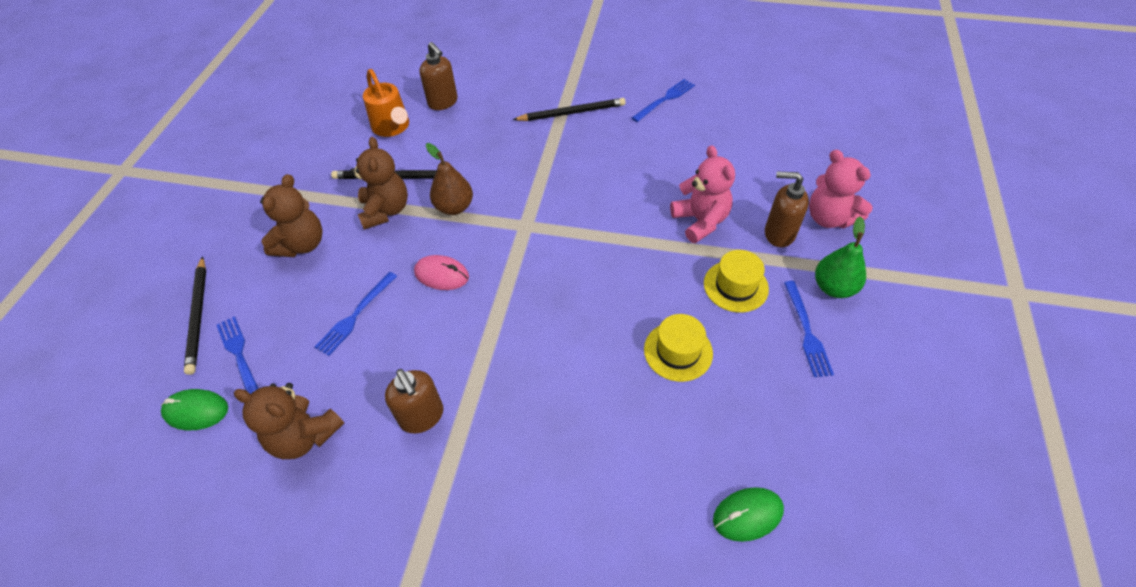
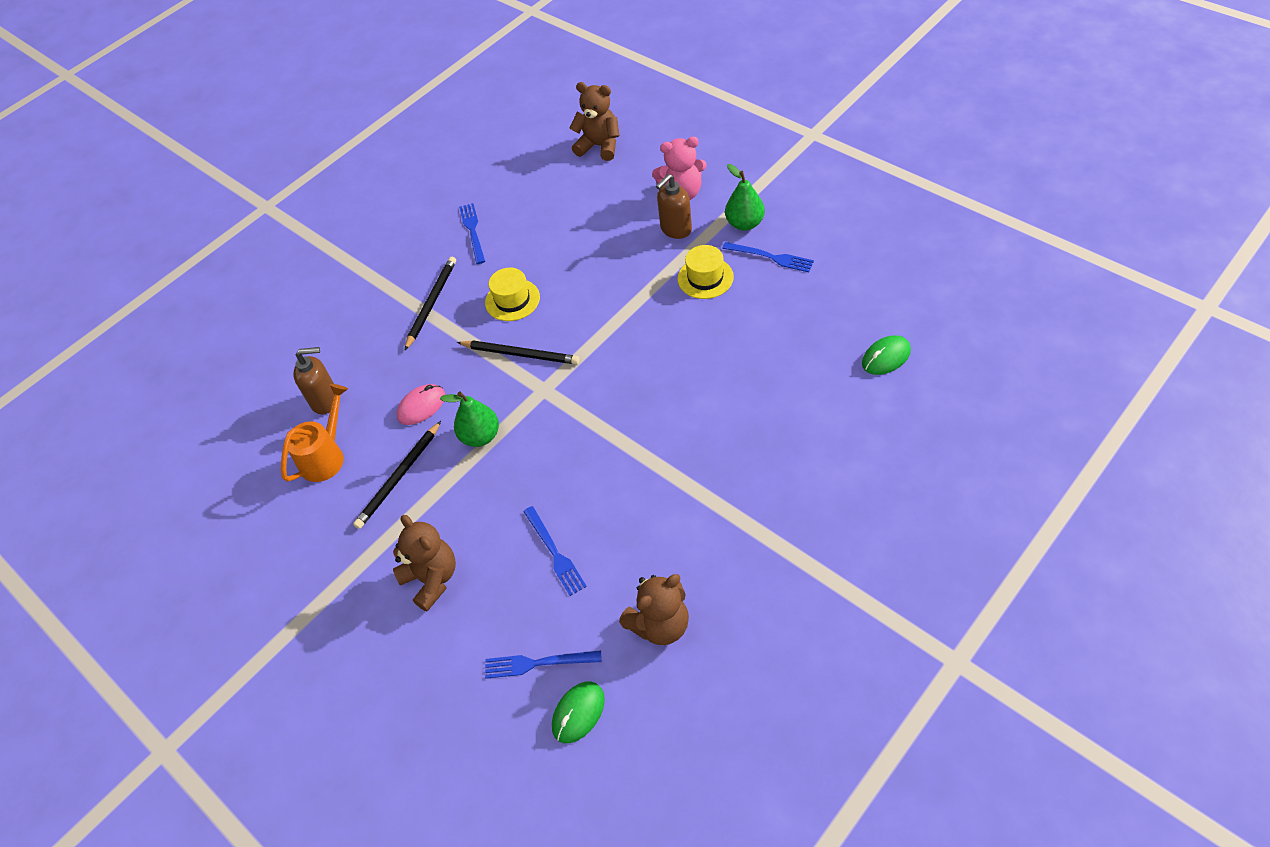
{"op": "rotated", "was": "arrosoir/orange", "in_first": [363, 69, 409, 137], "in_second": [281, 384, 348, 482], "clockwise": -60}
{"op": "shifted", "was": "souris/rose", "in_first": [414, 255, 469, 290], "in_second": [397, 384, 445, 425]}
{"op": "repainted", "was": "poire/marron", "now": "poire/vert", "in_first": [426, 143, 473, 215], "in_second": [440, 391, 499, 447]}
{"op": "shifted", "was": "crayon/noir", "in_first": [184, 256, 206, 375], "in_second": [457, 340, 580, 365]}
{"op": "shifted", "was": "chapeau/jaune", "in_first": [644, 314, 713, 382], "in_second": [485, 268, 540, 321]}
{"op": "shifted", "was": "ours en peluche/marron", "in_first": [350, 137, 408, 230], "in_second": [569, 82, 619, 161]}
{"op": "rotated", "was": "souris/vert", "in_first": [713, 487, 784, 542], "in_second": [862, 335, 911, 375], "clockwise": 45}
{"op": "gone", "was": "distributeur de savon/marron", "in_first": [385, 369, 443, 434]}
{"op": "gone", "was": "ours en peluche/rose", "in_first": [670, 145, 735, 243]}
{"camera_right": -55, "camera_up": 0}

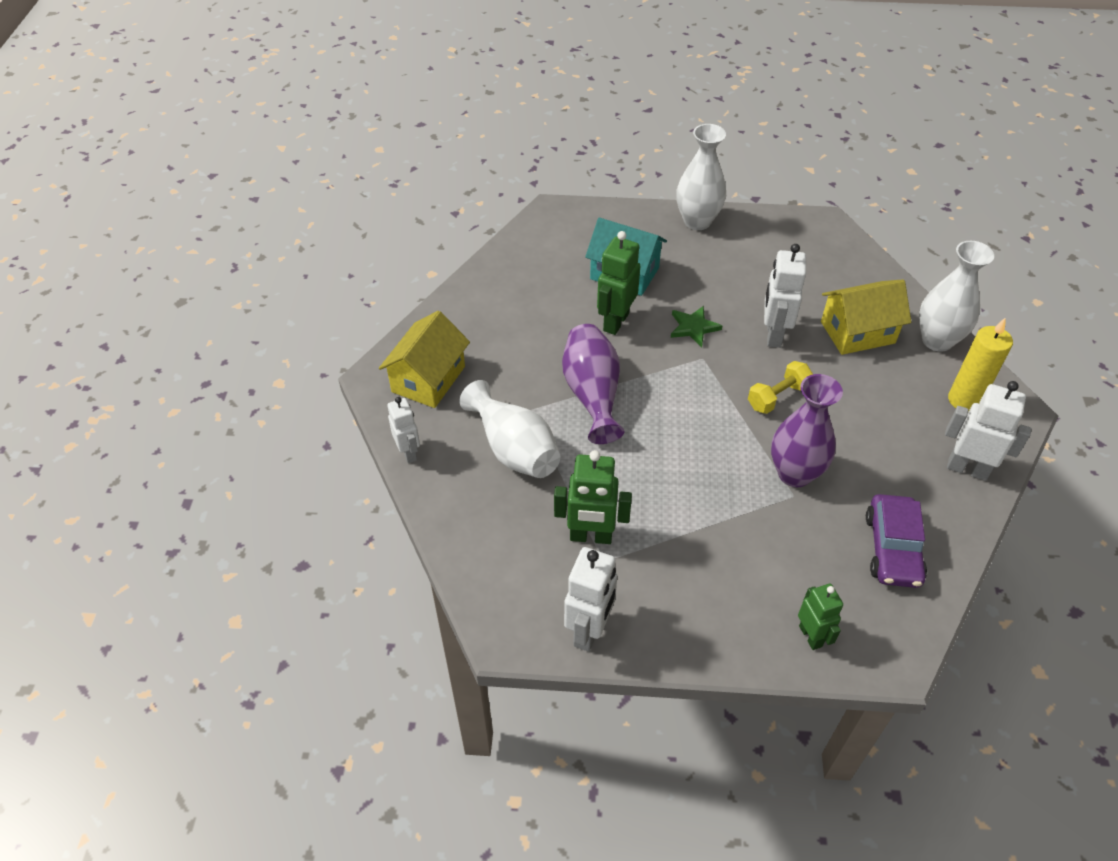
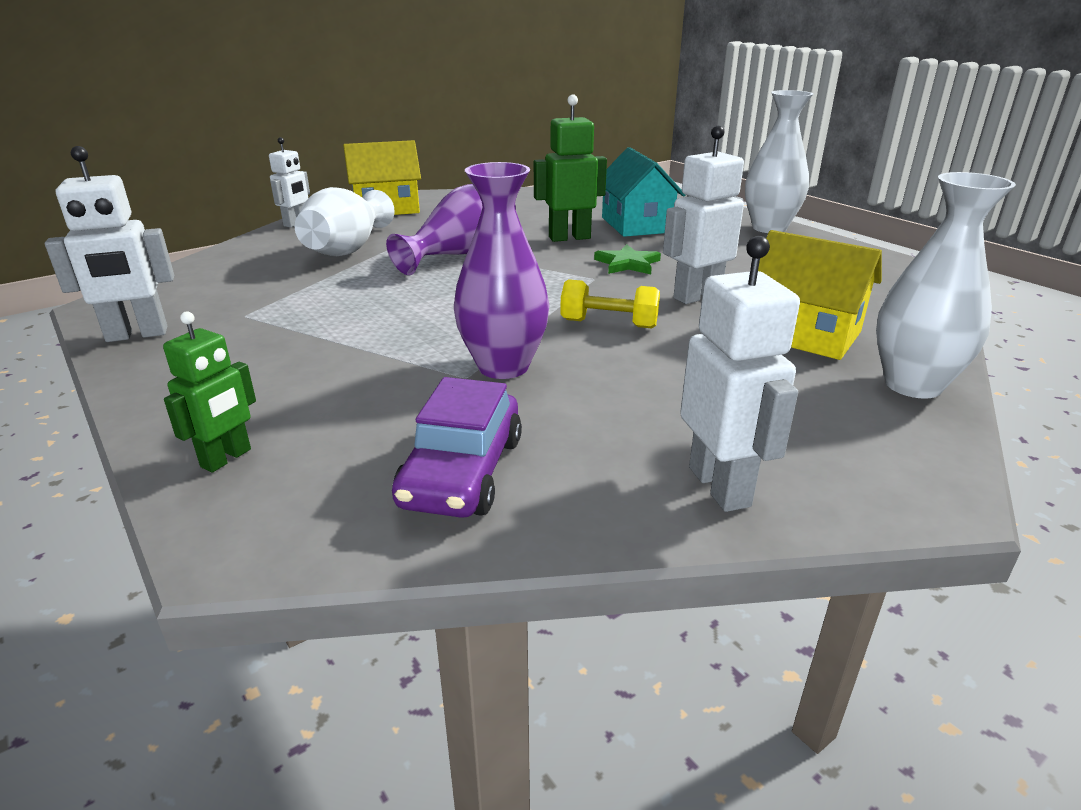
{"op": "rotated", "was": "voiture/violet", "in_first": [866, 494, 927, 588], "in_second": [392, 377, 522, 518], "clockwise": -45}
{"op": "gone", "was": "robot/vert", "in_first": [554, 450, 632, 544]}
{"op": "gone", "was": "bougie/jaune", "in_first": [948, 318, 1013, 412]}
{"camera_right": 50, "camera_up": -20}

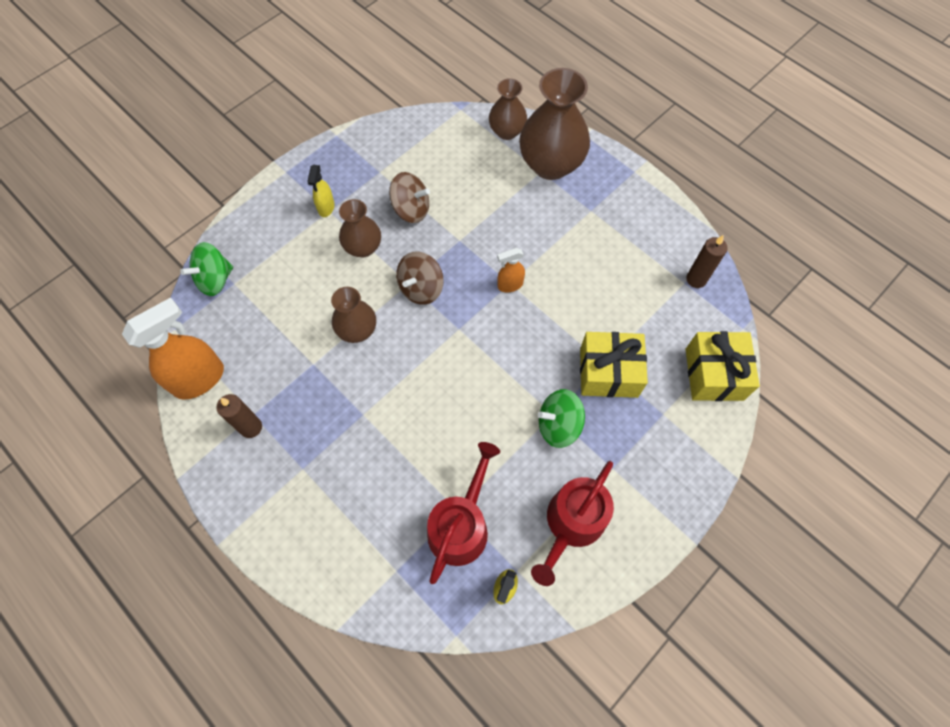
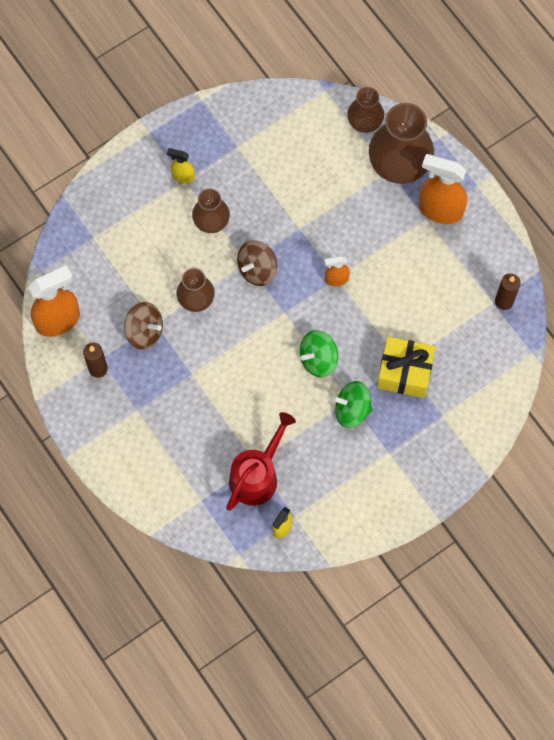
{"op": "shifted", "was": "toupie/marron", "in_first": [389, 172, 430, 223], "in_second": [124, 302, 163, 350]}
{"op": "rotated", "was": "vaporisateur/jaune", "in_first": [307, 165, 335, 217], "in_second": [167, 148, 195, 183], "clockwise": 90}
{"op": "shifted", "was": "toupie/vert", "in_first": [180, 242, 233, 296], "in_second": [300, 330, 338, 378]}
{"op": "new", "now": "vaporisateur/orange", "in_second": [418, 154, 467, 224]}
{"op": "gone", "was": "arrosoir/rouge", "in_first": [531, 461, 614, 586]}
{"op": "gone", "was": "cadeau/jaune", "in_first": [686, 331, 760, 401]}
{"camera_right": 10, "camera_up": 5}

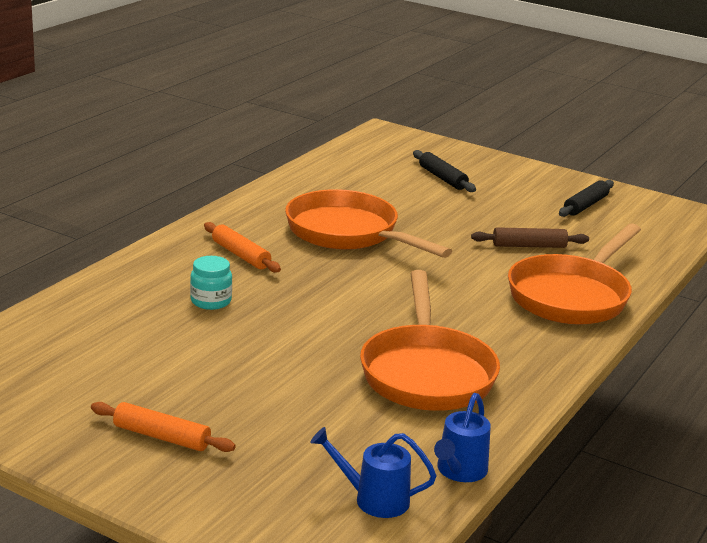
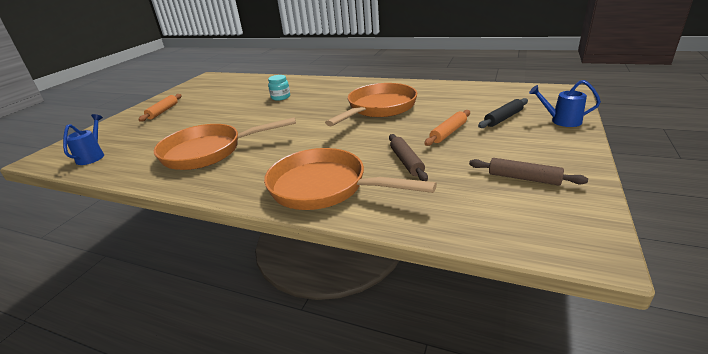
{"op": "shifted", "was": "rouleau à pâtisserie/orange", "in_first": [204, 222, 281, 273], "in_second": [424, 110, 470, 146]}
{"op": "repainted", "was": "rouleau à pâtisserie/noir", "now": "rouleau à pâtisserie/marron", "in_first": [559, 180, 614, 217], "in_second": [469, 158, 588, 185]}
{"op": "shifted", "was": "arrosoir/bleu", "in_first": [434, 393, 491, 482], "in_second": [529, 80, 601, 127]}
{"camera_right": 85, "camera_up": 5}

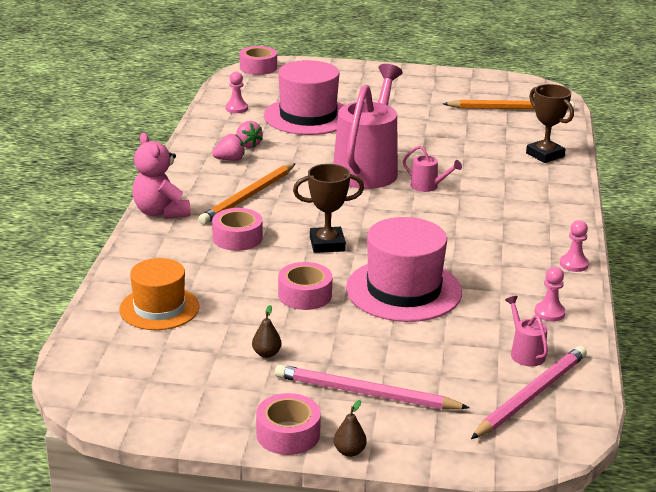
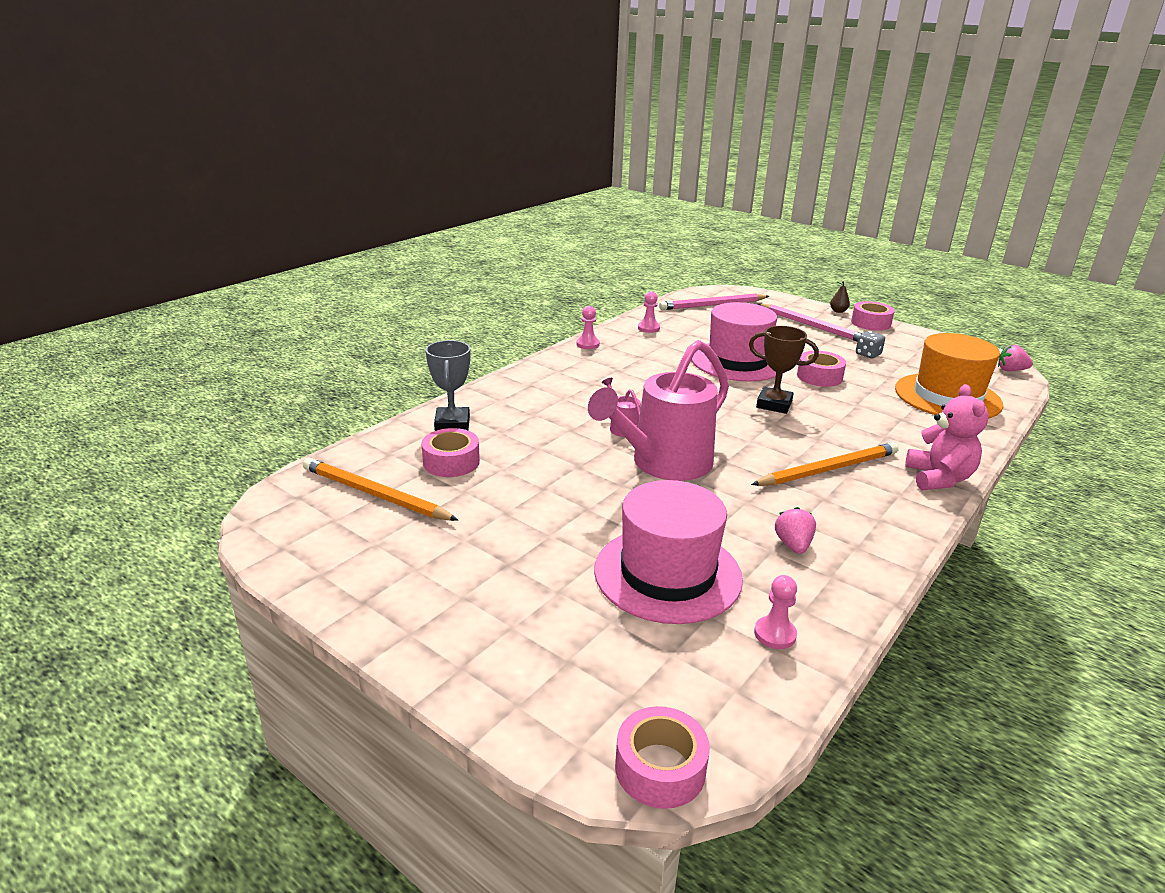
{"op": "shifted", "was": "ruban adhésif/rose", "in_first": [212, 208, 263, 251], "in_second": [421, 428, 480, 477]}
{"op": "repainted", "was": "trophée/marron", "now": "trophée/gris", "in_first": [526, 84, 574, 163], "in_second": [426, 340, 471, 431]}
{"op": "swapped", "was": "poire/marron", "now": "dé/gris", "in_first": [252, 305, 282, 358], "in_second": [856, 331, 885, 358]}
{"op": "scaled", "was": "chapeau/orange", "in_first": [120, 258, 199, 330], "in_second": [895, 333, 1003, 418], "ratio": 1.51}
{"op": "shifted", "was": "fraise/rose", "in_first": [212, 134, 244, 161], "in_second": [998, 345, 1033, 371]}
{"op": "gone", "was": "arrosoir/rose", "in_first": [505, 296, 548, 366]}
{"camera_right": -150, "camera_up": 0}

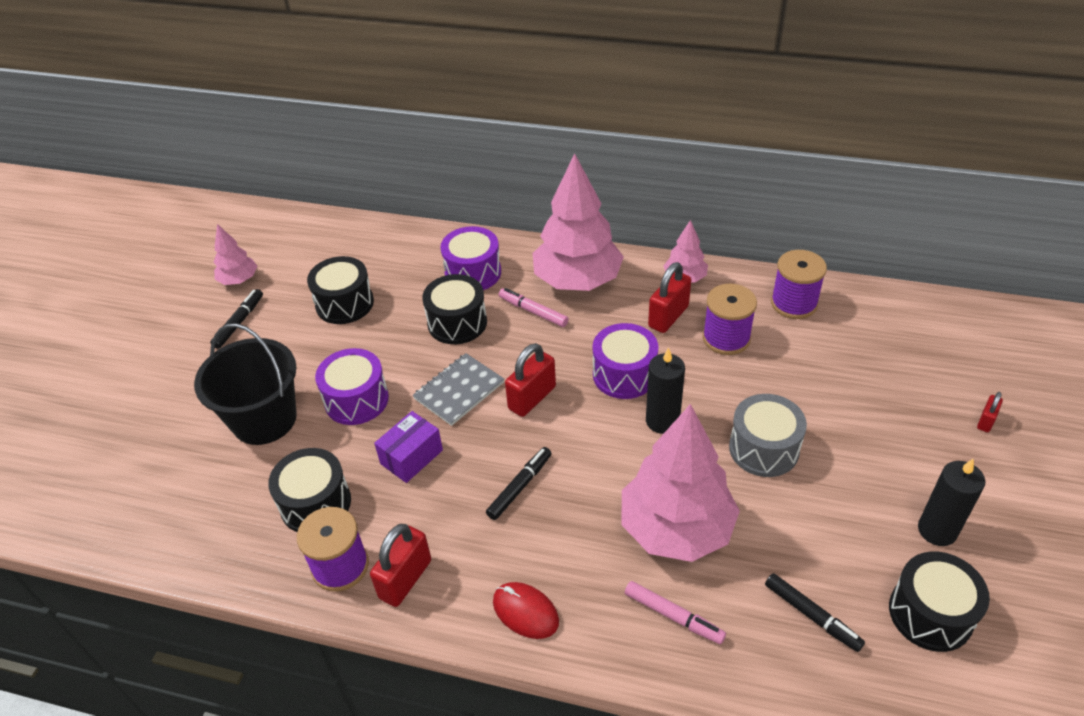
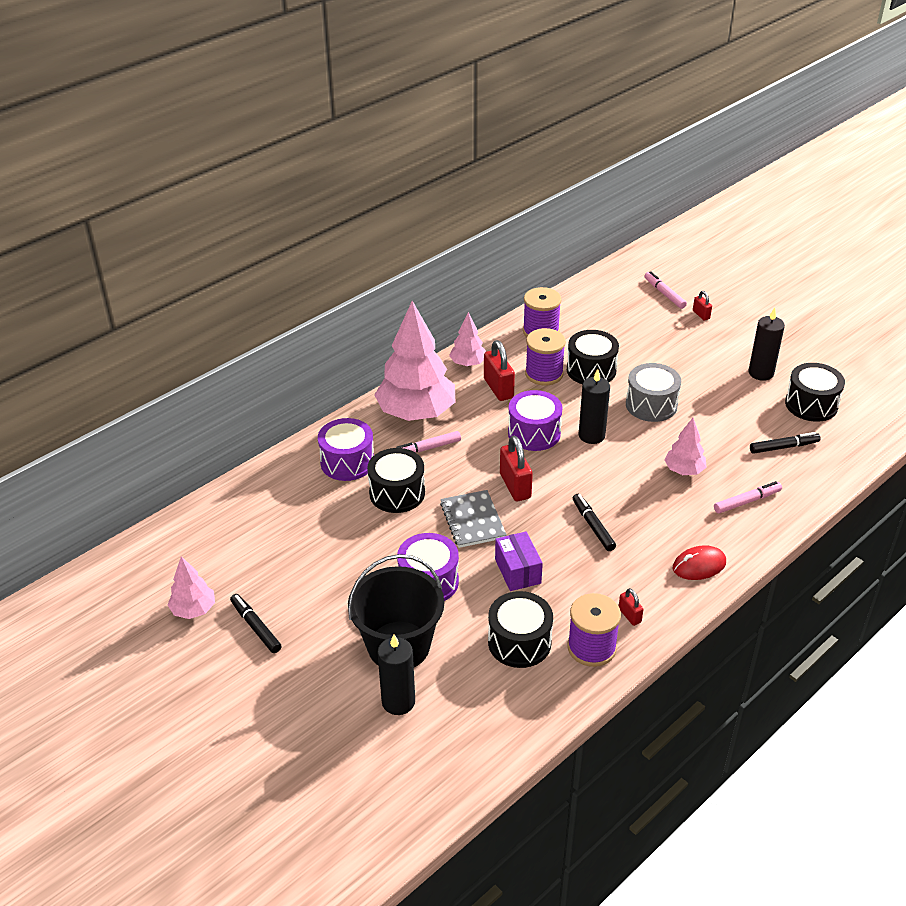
{"op": "new", "now": "bougie/noir", "in_second": [377, 634, 415, 715]}
{"op": "shifted", "was": "tambour/noir", "in_first": [307, 256, 374, 324], "in_second": [567, 330, 619, 384]}
{"op": "scaled", "was": "cadenas/rouge", "in_first": [370, 524, 431, 607], "in_second": [619, 588, 644, 626], "ratio": 0.53}
{"op": "new", "now": "feutre/rose", "in_second": [644, 271, 687, 309]}
{"op": "scaled", "was": "arbre/rose", "in_first": [622, 404, 740, 562], "in_second": [664, 418, 707, 475], "ratio": 0.49}
{"camera_right": -60, "camera_up": -5}

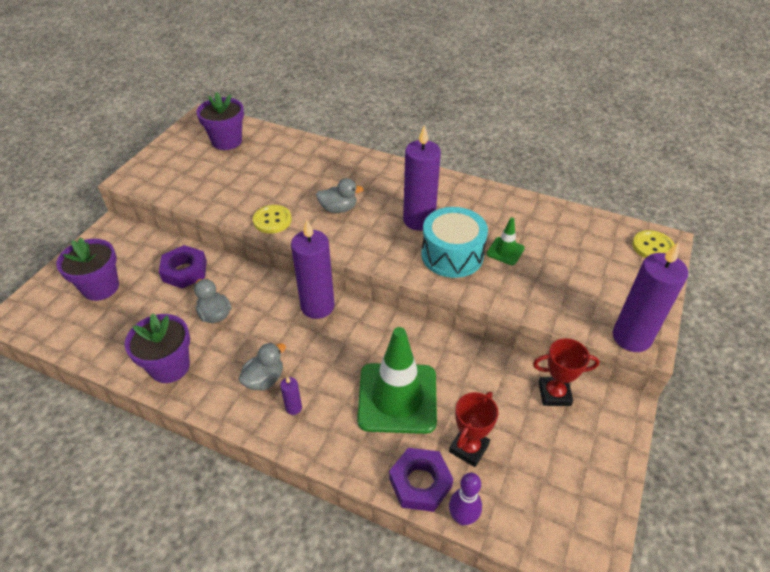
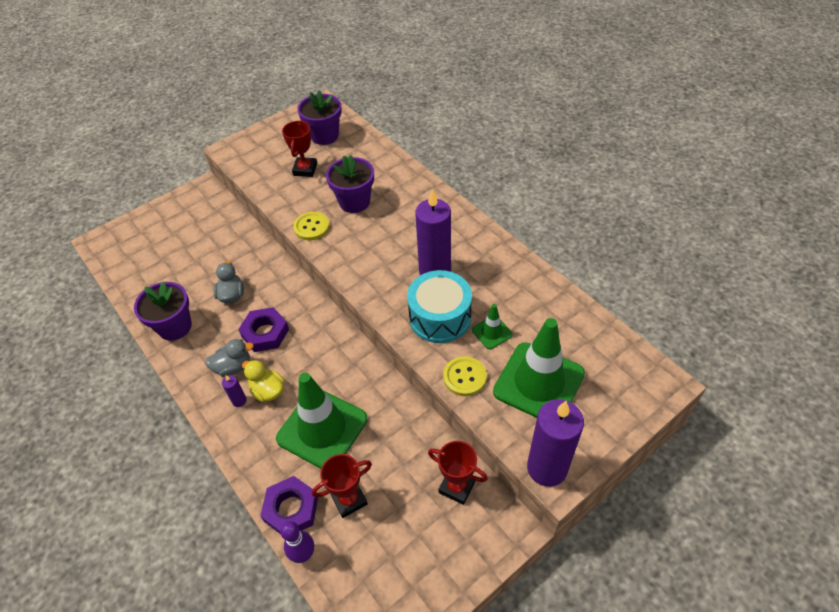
{"op": "shifted", "was": "écrou/violet", "in_first": [159, 245, 207, 289], "in_second": [238, 307, 289, 352]}
{"op": "new", "now": "canard/jaune", "in_second": [242, 360, 284, 402]}
{"op": "new", "now": "trophée/rouge", "in_second": [282, 120, 317, 177]}
{"op": "shifted", "was": "pot de fleurs/violet", "in_first": [56, 238, 119, 301], "in_second": [326, 155, 374, 213]}
{"op": "shifted", "was": "bouton/jaune", "in_first": [632, 230, 675, 258], "in_second": [443, 356, 487, 396]}
{"op": "new", "now": "cône de chantier/vert", "in_second": [493, 318, 585, 418]}
{"op": "gone", "was": "bougie/violet", "in_first": [291, 220, 335, 319]}
{"op": "gone", "was": "canard/gris", "in_first": [316, 178, 364, 213]}
{"camera_right": 30, "camera_up": 5}

